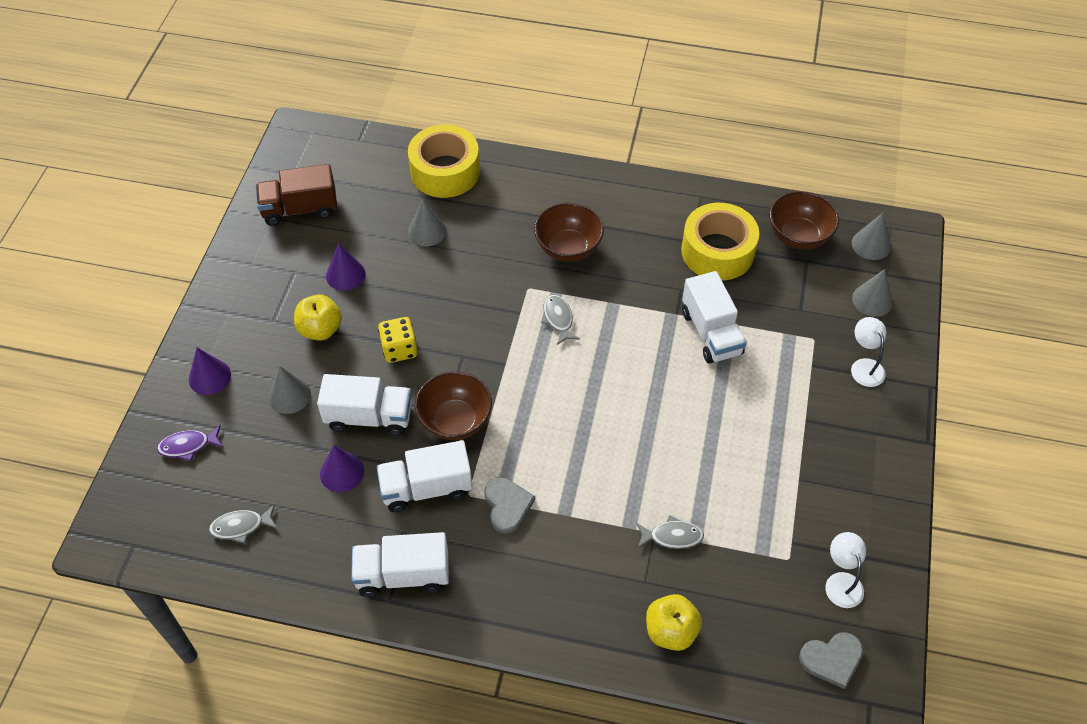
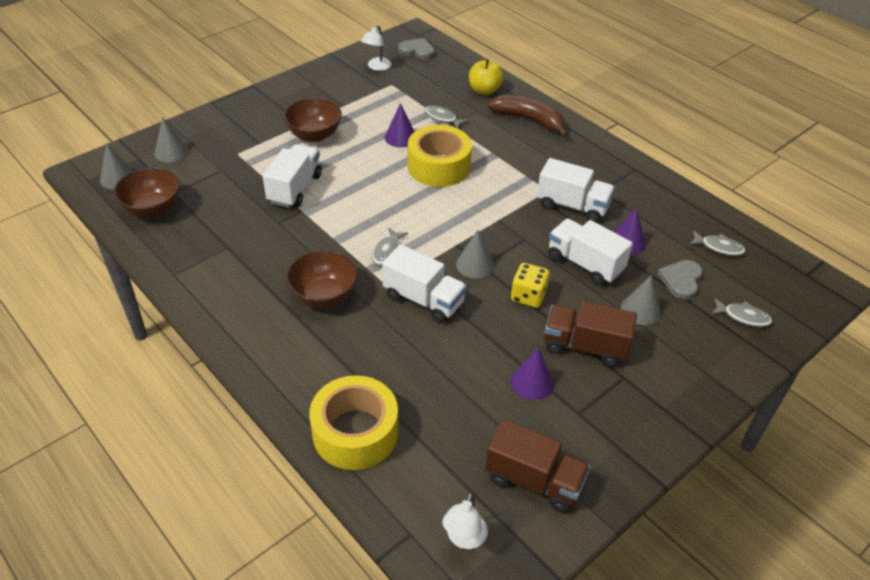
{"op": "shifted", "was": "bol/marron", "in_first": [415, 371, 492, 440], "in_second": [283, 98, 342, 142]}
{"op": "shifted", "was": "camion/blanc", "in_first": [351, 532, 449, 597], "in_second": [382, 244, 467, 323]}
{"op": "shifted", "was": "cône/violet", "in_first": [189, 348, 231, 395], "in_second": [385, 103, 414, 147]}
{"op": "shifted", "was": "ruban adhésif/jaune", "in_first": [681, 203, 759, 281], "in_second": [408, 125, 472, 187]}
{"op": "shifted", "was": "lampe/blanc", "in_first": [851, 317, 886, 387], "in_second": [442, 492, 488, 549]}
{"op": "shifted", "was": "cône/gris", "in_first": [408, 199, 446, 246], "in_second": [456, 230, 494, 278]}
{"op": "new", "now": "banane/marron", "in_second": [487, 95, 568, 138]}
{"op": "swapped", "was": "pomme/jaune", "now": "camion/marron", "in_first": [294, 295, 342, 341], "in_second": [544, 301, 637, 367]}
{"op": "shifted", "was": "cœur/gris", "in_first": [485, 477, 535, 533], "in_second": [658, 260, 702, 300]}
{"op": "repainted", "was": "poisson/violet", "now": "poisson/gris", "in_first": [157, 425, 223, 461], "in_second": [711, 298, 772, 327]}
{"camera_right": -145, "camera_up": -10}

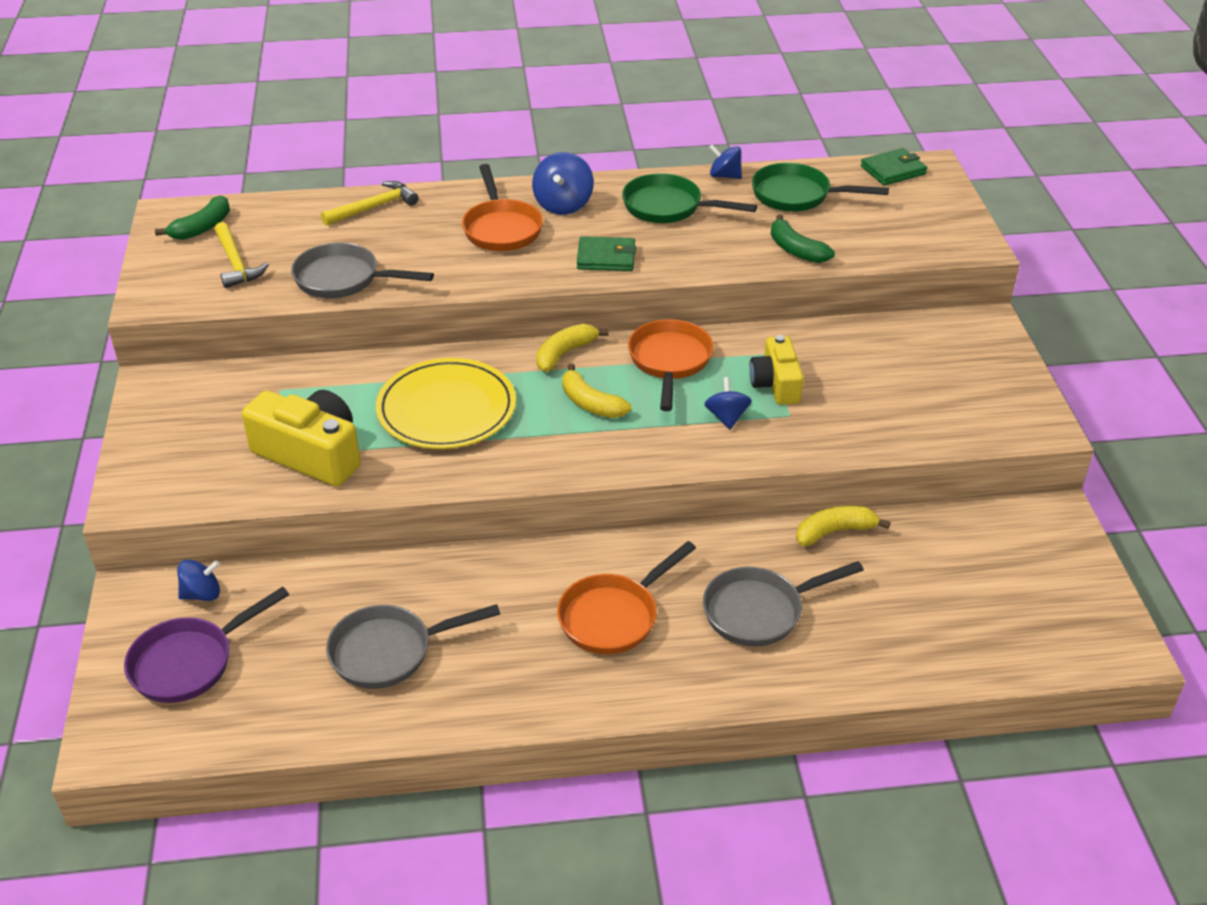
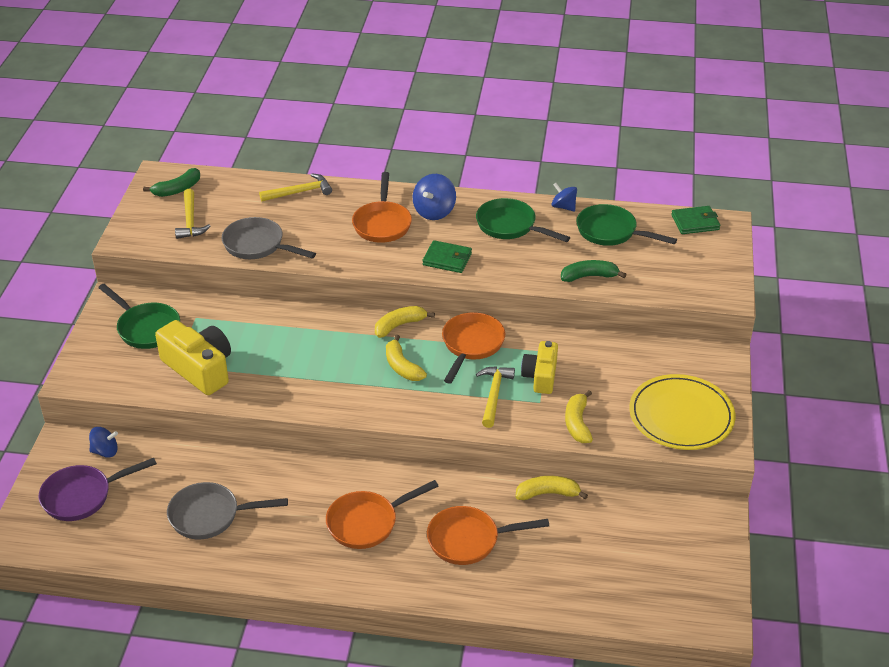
{"op": "new", "now": "poêle/vert", "in_second": [98, 284, 180, 349]}
{"op": "repainted", "was": "poêle/gris", "now": "poêle/orange", "in_first": [703, 561, 864, 647], "in_second": [427, 506, 549, 565]}
{"op": "swapped", "was": "toupie/bleu", "now": "marteau/jaune", "in_first": [704, 377, 752, 430], "in_second": [476, 366, 515, 428]}
{"op": "rotated", "was": "banane/vert", "in_first": [771, 214, 835, 263], "in_second": [561, 260, 627, 282], "clockwise": 105}
{"op": "new", "now": "banane/jaune", "in_second": [565, 390, 593, 443]}
{"op": "shifted", "was": "assiette/jaune", "in_first": [376, 358, 516, 449], "in_second": [629, 374, 736, 450]}
{"camera_right": 15, "camera_up": 0}

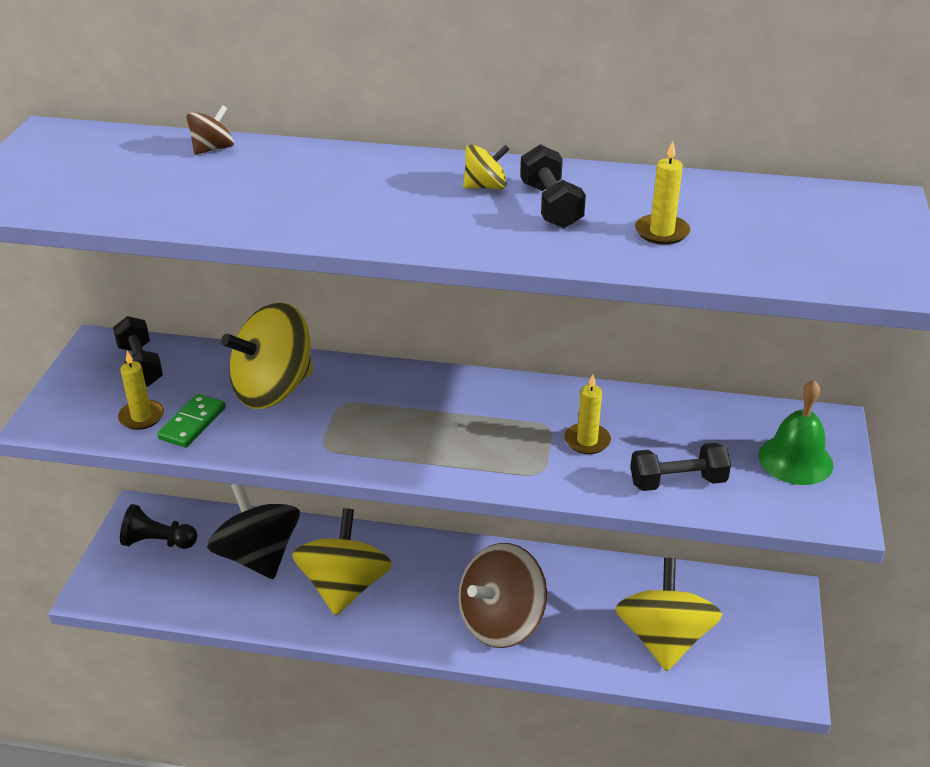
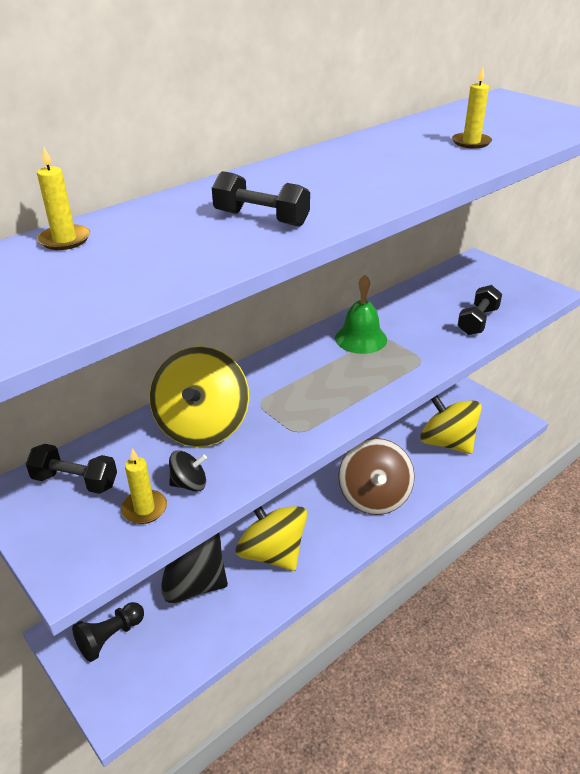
{"op": "shifted", "was": "bougie/jaune", "in_first": [564, 374, 611, 454], "in_second": [37, 146, 90, 250]}
{"op": "swapped", "was": "domino/vert", "now": "toupie/noir", "in_first": [157, 394, 226, 448], "in_second": [169, 450, 207, 491]}
{"op": "shifted", "was": "haltère/noir", "in_first": [520, 144, 586, 228], "in_second": [212, 171, 310, 227]}
{"op": "shifted", "was": "cloche/vert", "in_first": [758, 380, 833, 485], "in_second": [335, 275, 387, 354]}
{"op": "gone", "was": "toupie/marron", "in_first": [186, 105, 234, 155]}
{"op": "gone", "was": "toupie/jaune", "in_first": [463, 145, 510, 189]}
{"camera_right": -50, "camera_up": 0}

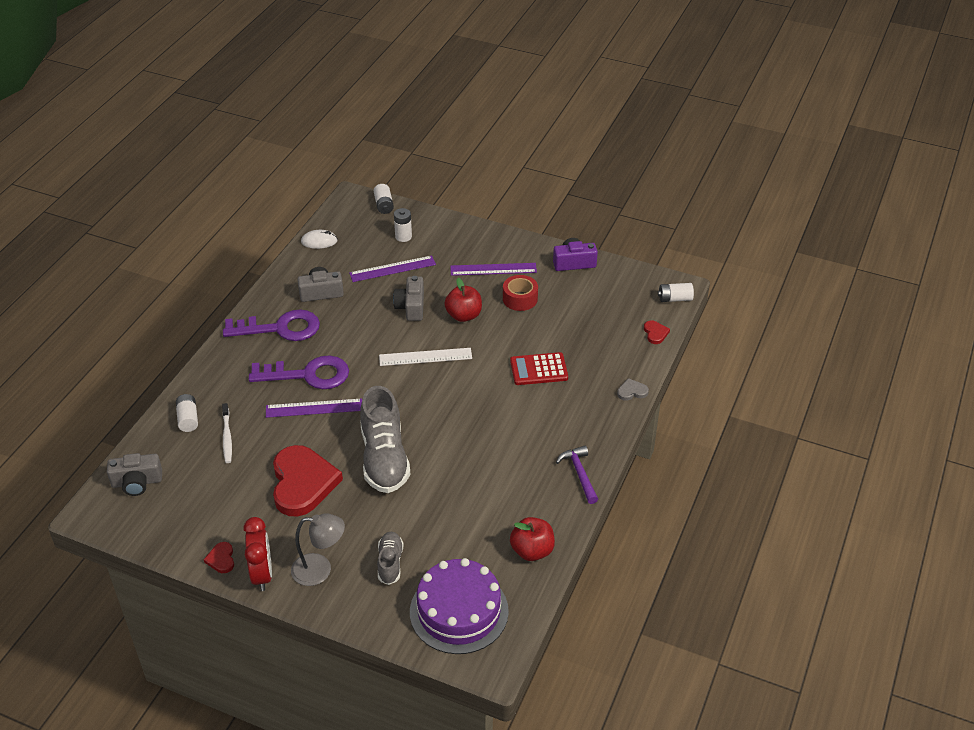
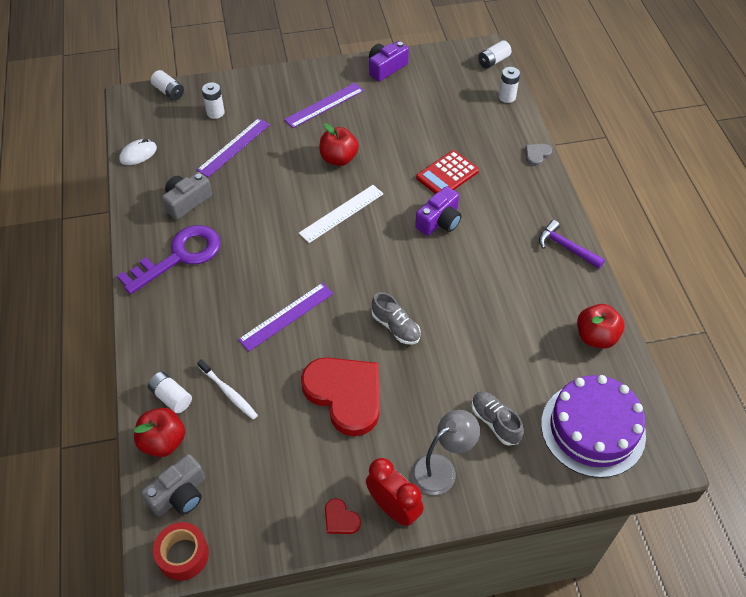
{"op": "new", "now": "pomme/rouge", "in_second": [134, 408, 185, 457]}
{"op": "shifted", "was": "ruban adhésif/rouge", "in_first": [503, 275, 538, 311], "in_second": [153, 522, 209, 581]}
{"op": "scaled", "was": "chaussure/gris", "in_first": [360, 386, 410, 493], "in_second": [372, 292, 421, 344], "ratio": 0.52}
{"op": "new", "now": "appareil photo/violet", "in_second": [415, 186, 462, 236]}
{"op": "swapped", "was": "cœur/rouge", "now": "pile/blanc", "in_first": [644, 321, 670, 344], "in_second": [498, 67, 520, 103]}
{"op": "gone", "was": "clé/violet", "in_first": [249, 355, 349, 389]}
{"op": "gone", "was": "appareil photo/gris", "in_first": [393, 276, 424, 321]}
{"camera_right": -35, "camera_up": 10}

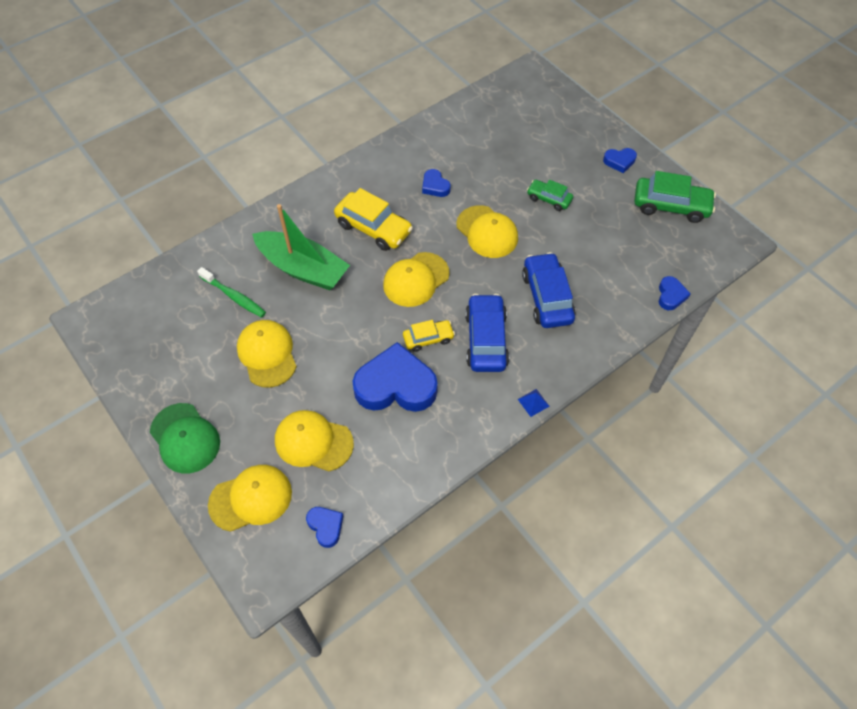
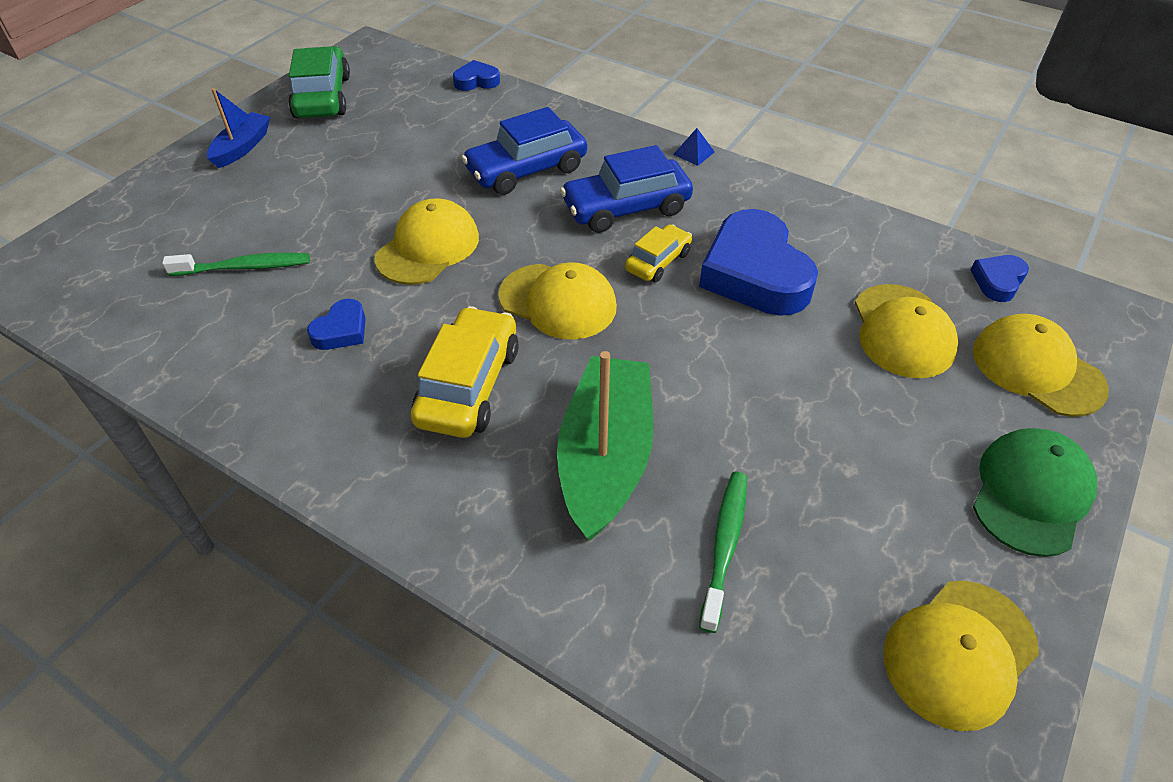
{"op": "new", "now": "brosse à dents/vert", "in_second": [162, 252, 310, 276]}
{"op": "swapped", "was": "cœur/bleu", "now": "bateau/bleu", "in_first": [603, 148, 637, 173], "in_second": [207, 88, 270, 168]}
{"op": "rotated", "was": "voiture/jaune", "in_first": [403, 320, 455, 352], "in_second": [625, 224, 692, 282], "clockwise": 75}
{"op": "shifted", "was": "casquette/jaune", "in_first": [237, 320, 297, 388], "in_second": [884, 581, 1039, 731]}
{"op": "gone", "was": "voiture/vert", "in_first": [527, 180, 573, 211]}
{"camera_right": -110, "camera_up": -10}

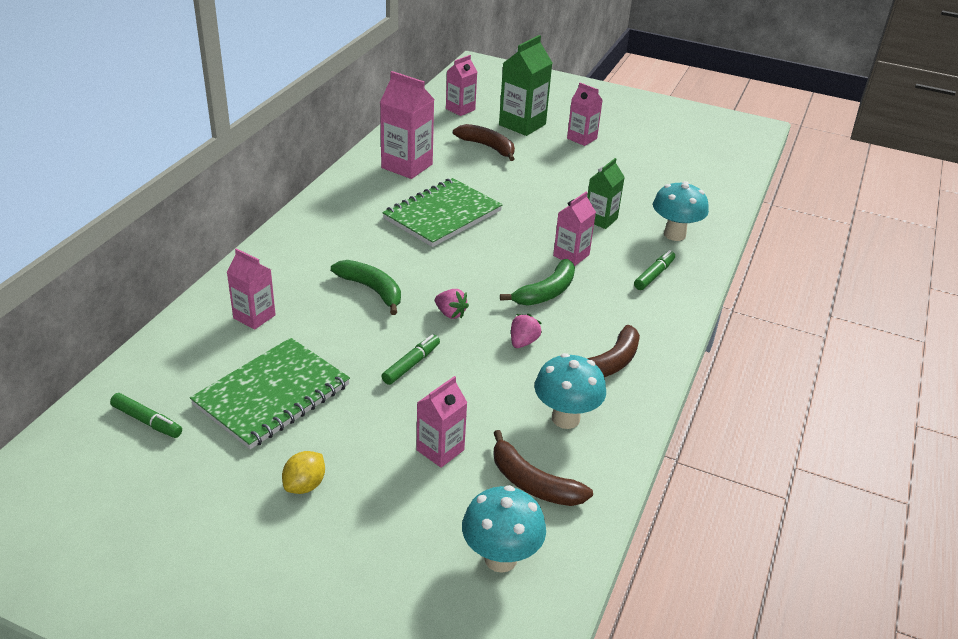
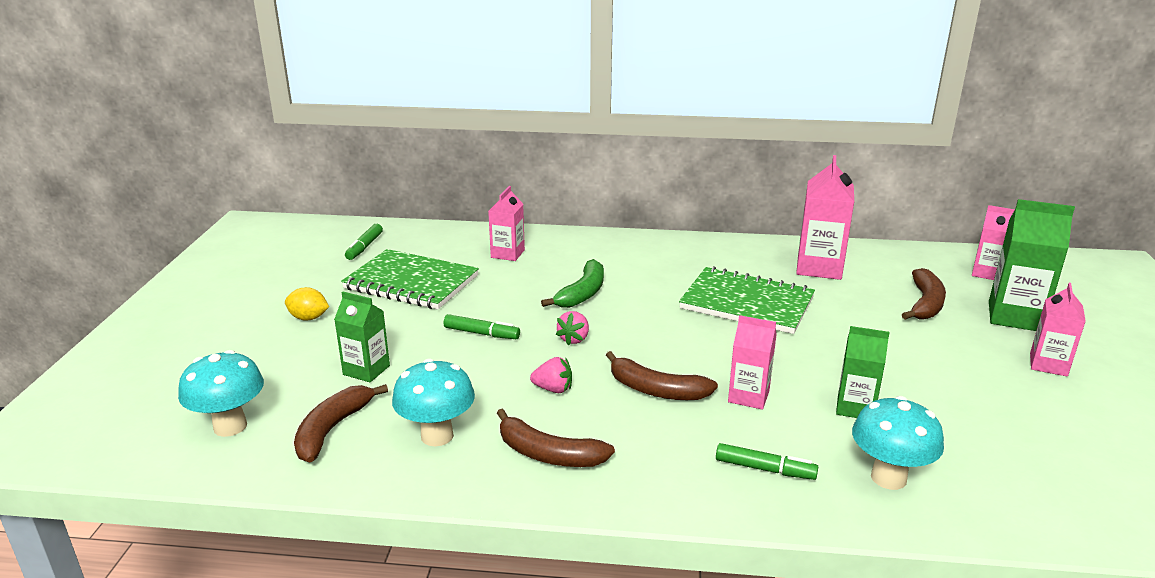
{"op": "repainted", "was": "brique de lait/rose", "now": "brique de lait/vert", "in_first": [417, 376, 468, 468], "in_second": [334, 292, 390, 382]}
{"op": "repainted", "was": "banane/vert", "now": "banane/marron", "in_first": [500, 259, 575, 306], "in_second": [606, 351, 718, 400]}
{"camera_right": 75, "camera_up": -10}

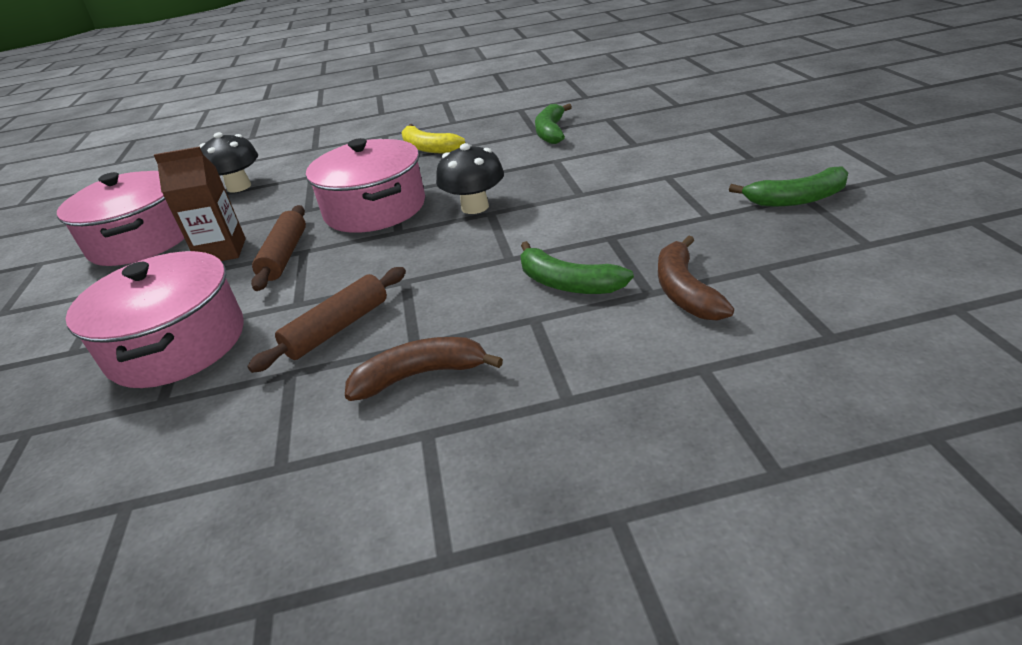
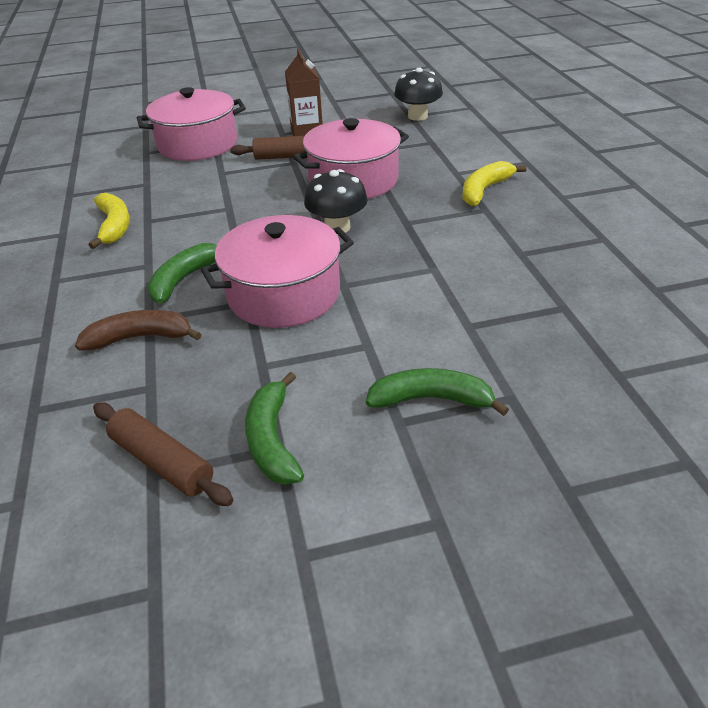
{"op": "repainted", "was": "banane/marron", "now": "banane/jaune", "in_first": [345, 337, 503, 401], "in_second": [89, 193, 130, 249]}
{"op": "shifted", "was": "rouleau à pâtisserie/marron", "in_first": [247, 267, 406, 373], "in_second": [93, 402, 233, 506]}
{"op": "shifted", "was": "marmite/rose", "in_first": [57, 171, 185, 266], "in_second": [201, 215, 354, 328]}
{"op": "shifted", "was": "banane/vert", "in_first": [535, 104, 572, 144], "in_second": [366, 368, 509, 416]}
{"camera_right": 85, "camera_up": 5}

